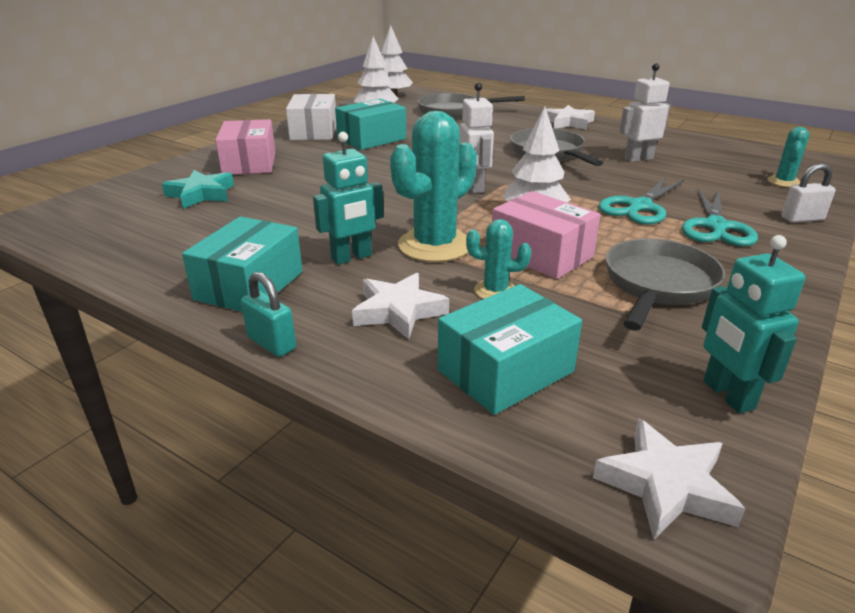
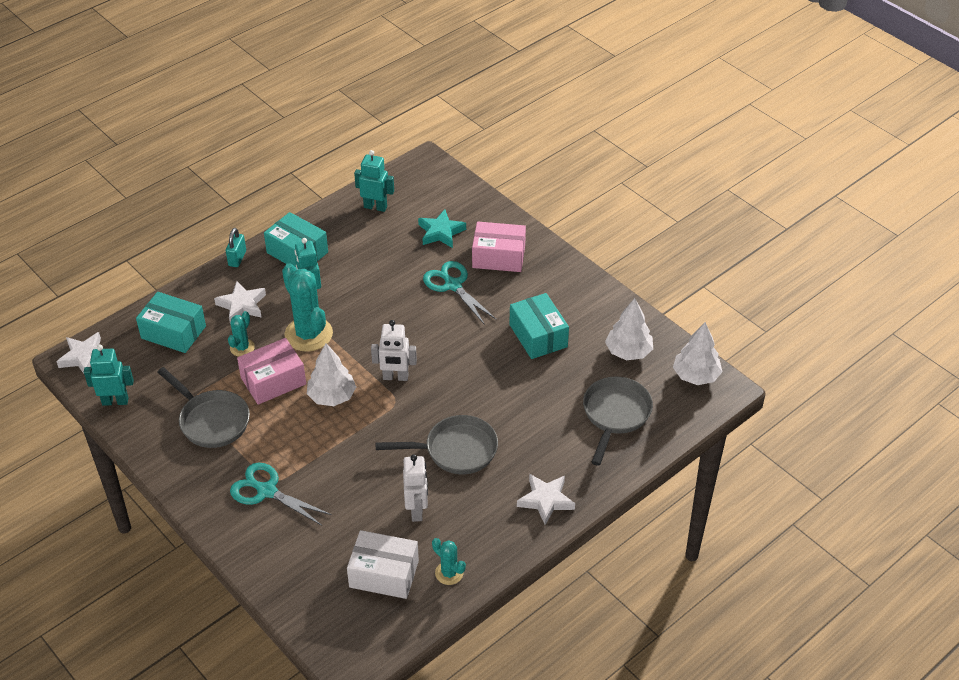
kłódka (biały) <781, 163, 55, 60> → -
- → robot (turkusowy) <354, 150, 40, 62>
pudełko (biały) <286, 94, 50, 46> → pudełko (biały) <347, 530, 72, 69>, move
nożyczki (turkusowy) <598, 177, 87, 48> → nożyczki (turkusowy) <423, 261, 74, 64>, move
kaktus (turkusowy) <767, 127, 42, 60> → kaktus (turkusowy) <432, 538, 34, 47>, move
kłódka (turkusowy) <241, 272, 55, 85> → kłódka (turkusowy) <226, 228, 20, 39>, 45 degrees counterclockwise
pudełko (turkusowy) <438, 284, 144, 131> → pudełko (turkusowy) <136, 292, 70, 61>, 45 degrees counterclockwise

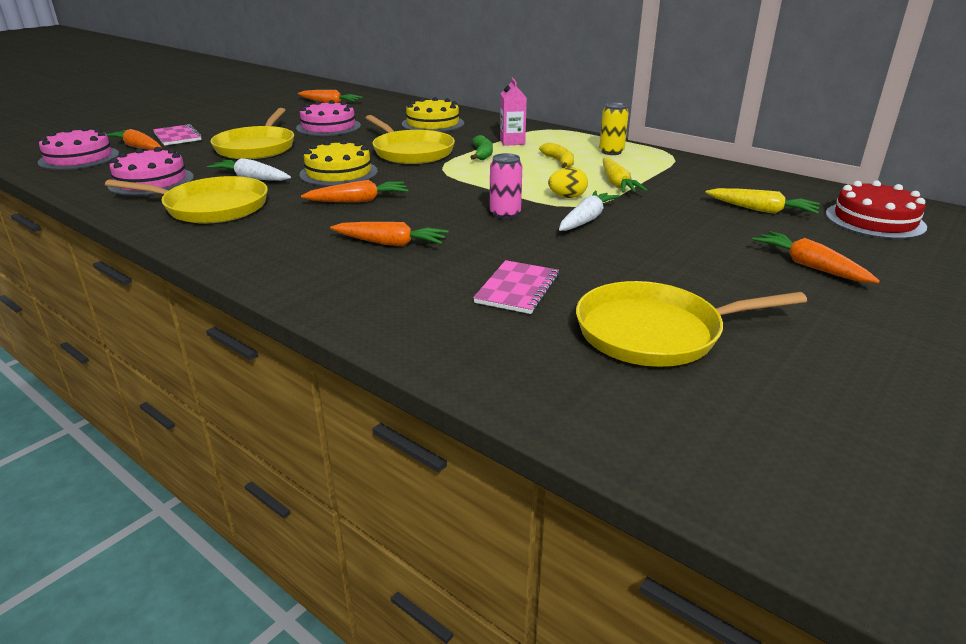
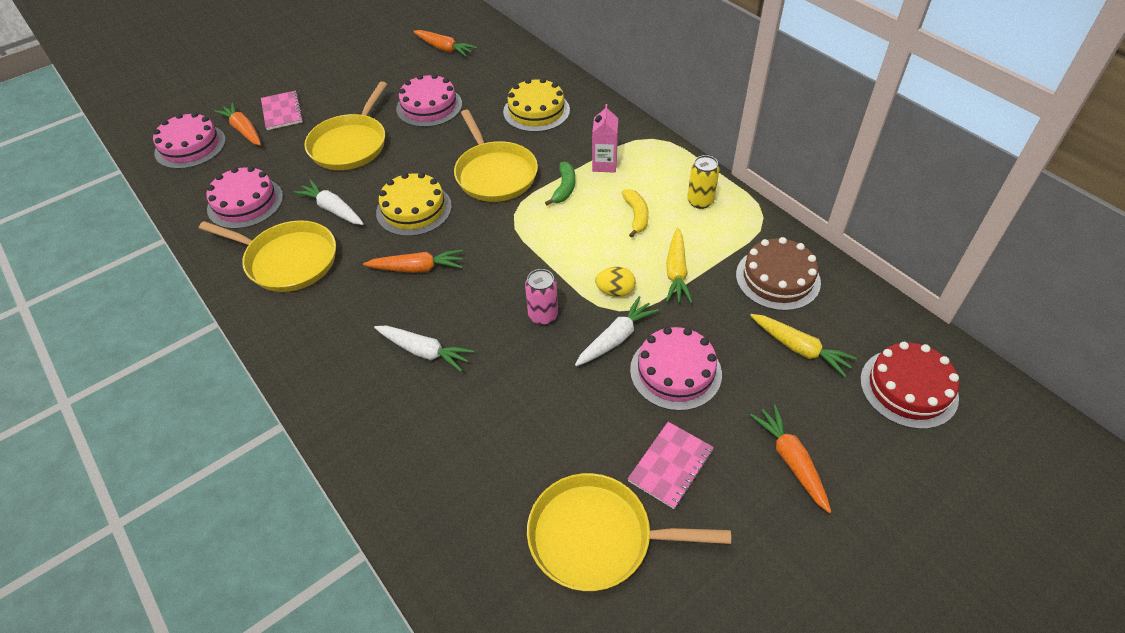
- → tort (różowy) <630, 327, 92, 84>
- → tort (brązowy) <736, 237, 85, 74>
zeszyt (różowy) <473, 260, 86, 54> → zeszyt (różowy) <628, 422, 86, 87>, move
marchewka (pomarańczowy) <330, 222, 118, 24> → marchewka (biały) <374, 326, 100, 46>

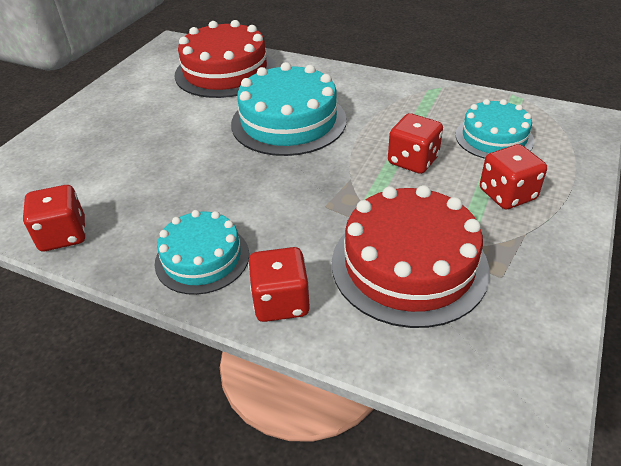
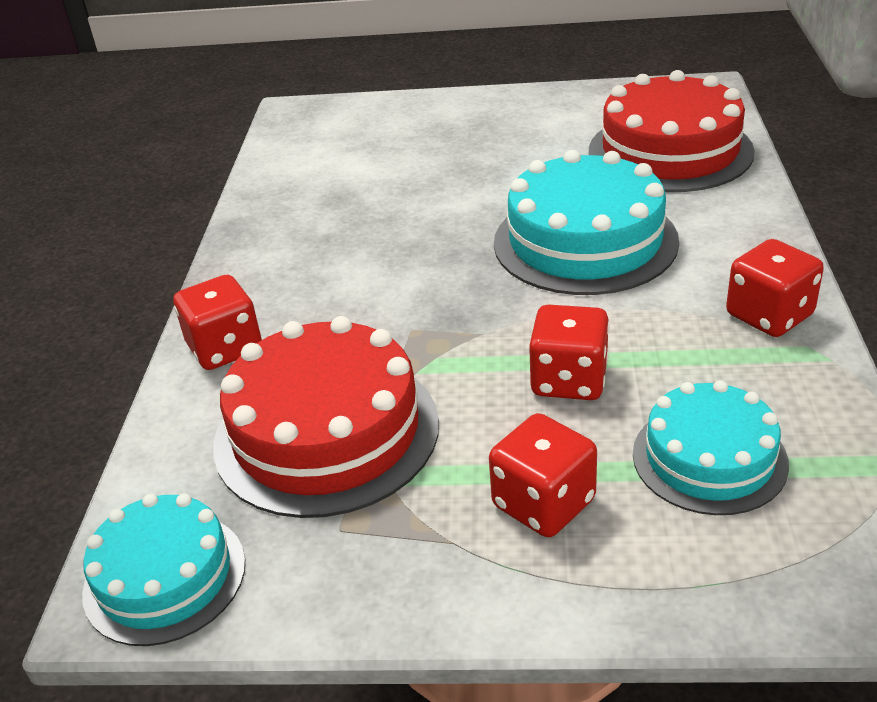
kostka do gry (czerwony) <23, 185, 63, 66> → kostka do gry (czerwony) <726, 239, 98, 98>, move
tort (turkusowy) <155, 210, 94, 85> → tort (turkusowy) <82, 493, 163, 153>, move

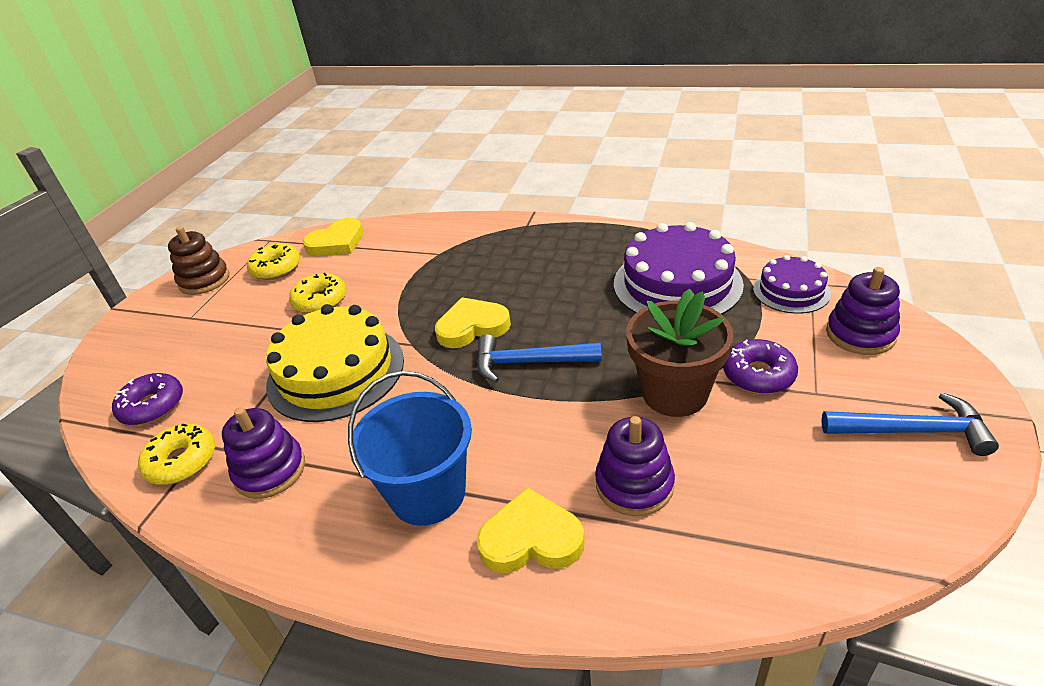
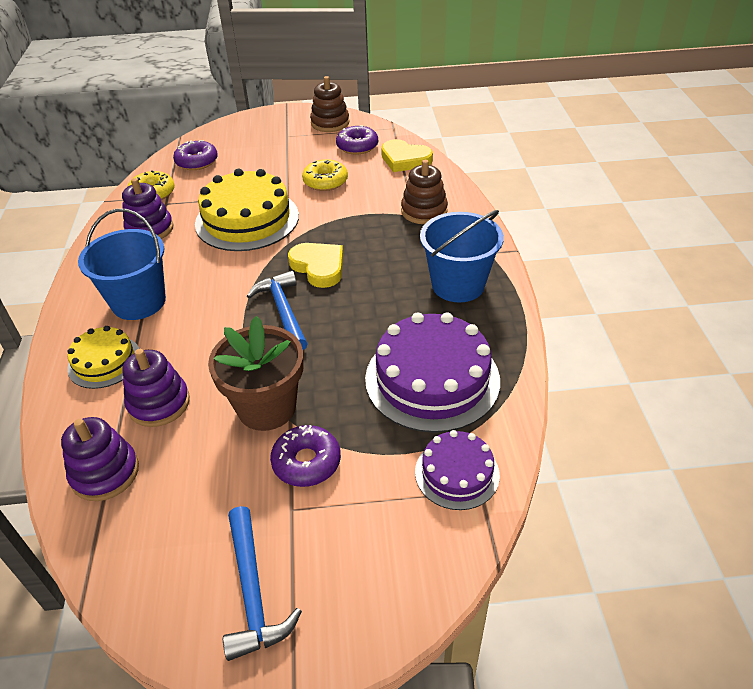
- → zabawka nakładanka (brązowy) <401, 160, 47, 64>
- → wiadro (niebieski) <420, 210, 84, 92>
zabawka nakładanka (fioletowy) <826, 267, 74, 88> → zabawka nakładanka (fioletowy) <61, 417, 78, 84>, move
serce (żółty) <476, 487, 109, 86> → tort (żółty) <67, 326, 73, 63>
donut (żółty) <247, 243, 53, 37> → donut (fioletowy) <336, 125, 42, 29>

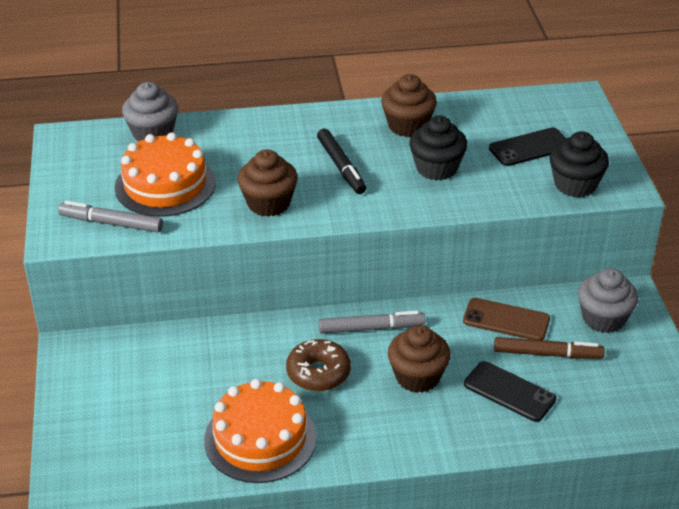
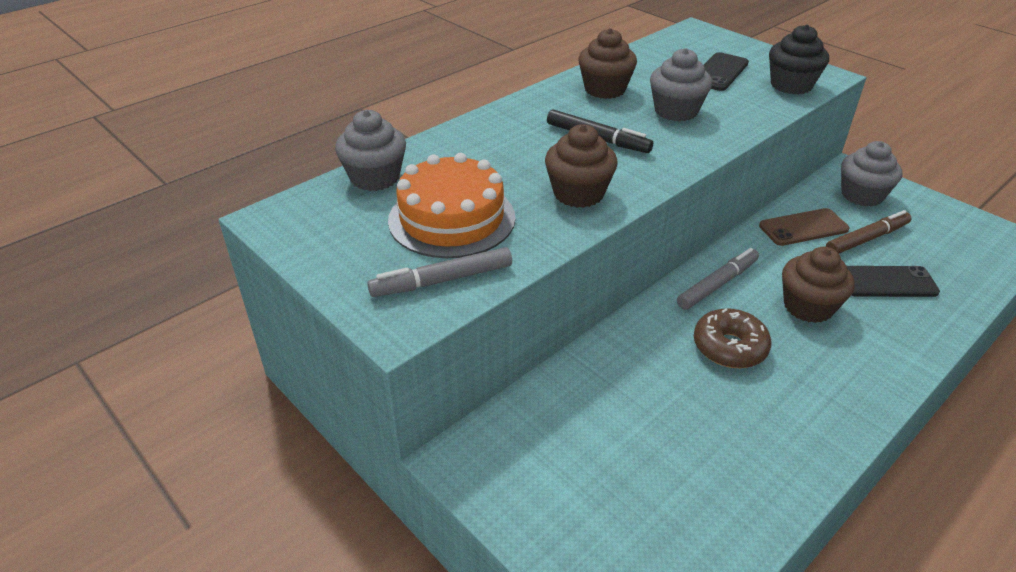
tort (pomarańczowy) <204, 379, 113, 104> → -
muffinka (czarny) <409, 115, 58, 66> → muffinka (szary) <650, 48, 62, 74>

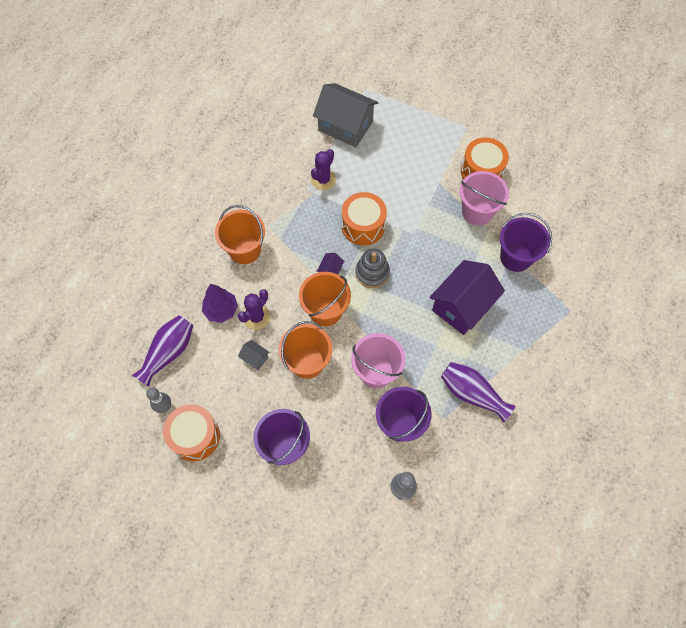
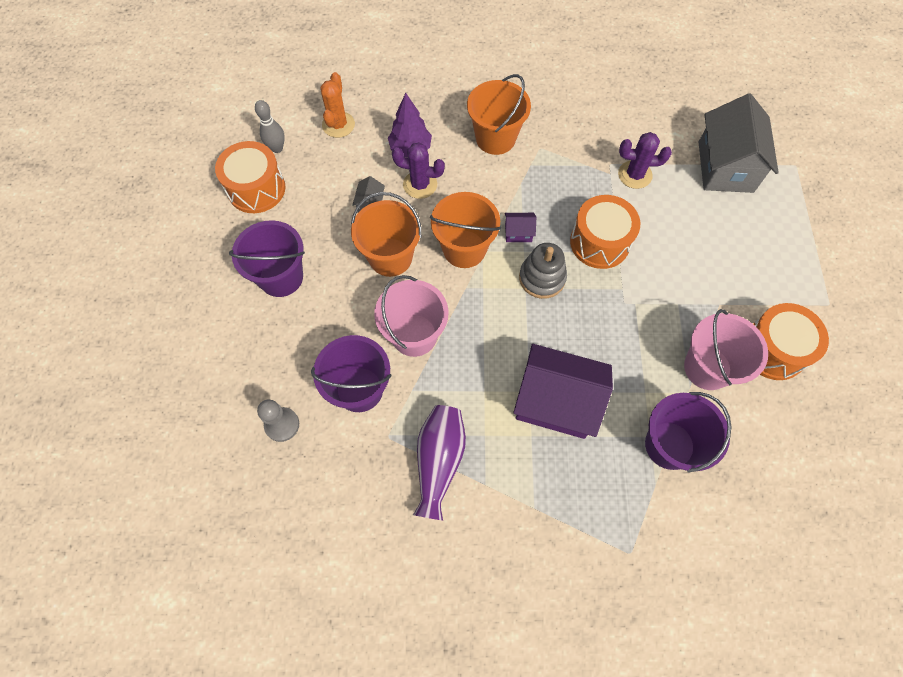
wazon (fioletowy) <133, 315, 60, 72> → kaktus (pomarańczowy) <320, 72, 35, 66>

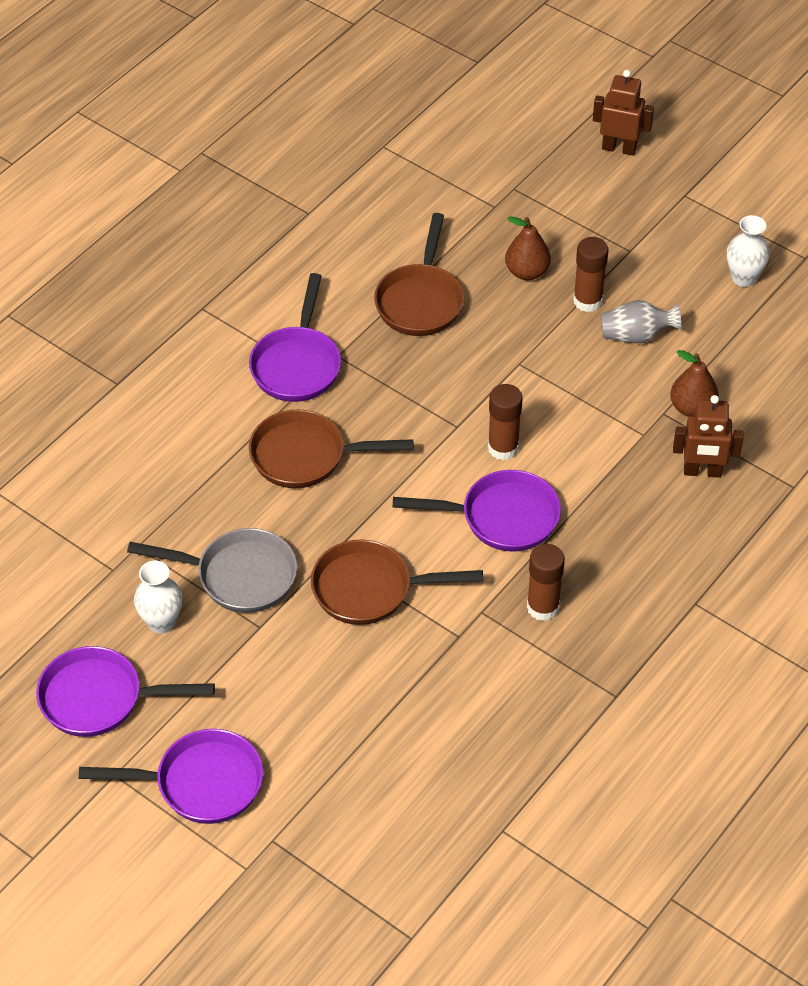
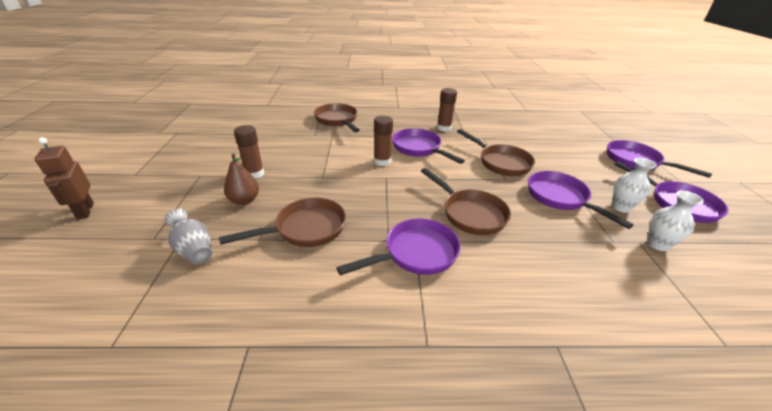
gruszka (brązowy) <670, 350, 49, 67> → -
wazon (szary) <601, 300, 81, 43> → wazon (szary) <164, 209, 48, 55>, move
wazon (biały) <727, 215, 43, 72> → wazon (biały) <648, 190, 56, 61>, move
robot (brązowy) <673, 395, 71, 83> → patelnia (brązowy) <314, 103, 46, 29>
patelnia (szary) <127, 528, 170, 85> → patelnia (fioletowy) <528, 171, 106, 58>

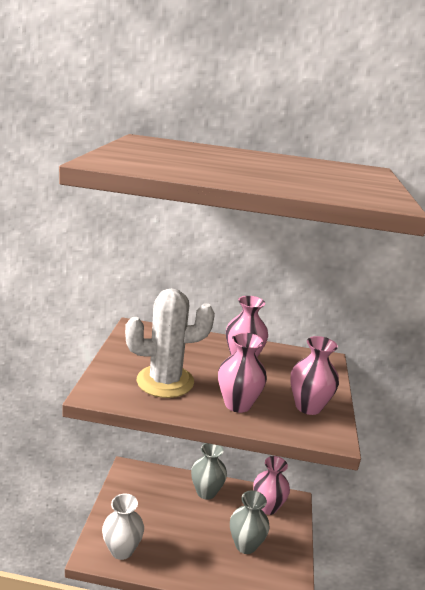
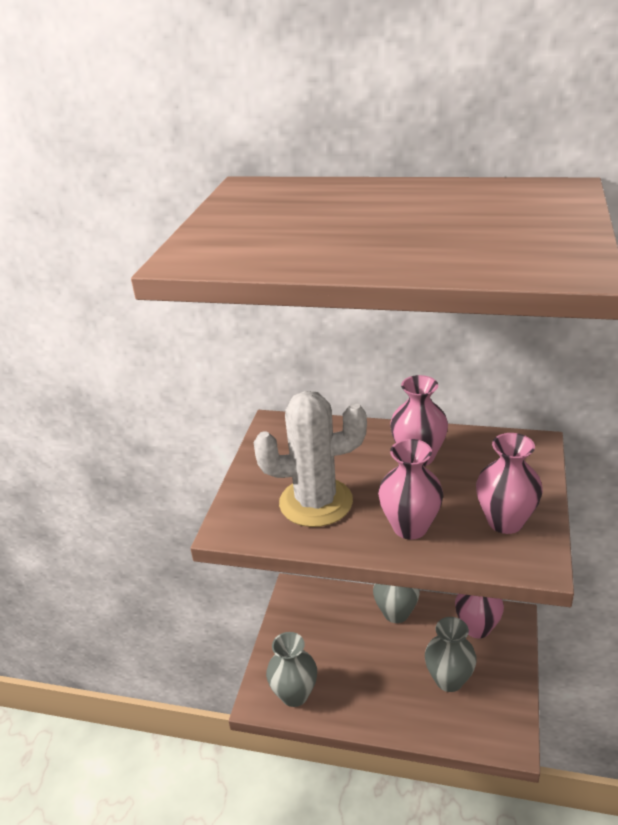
wazon (biały) <102, 494, 42, 66> → wazon (szary) <266, 632, 51, 75>

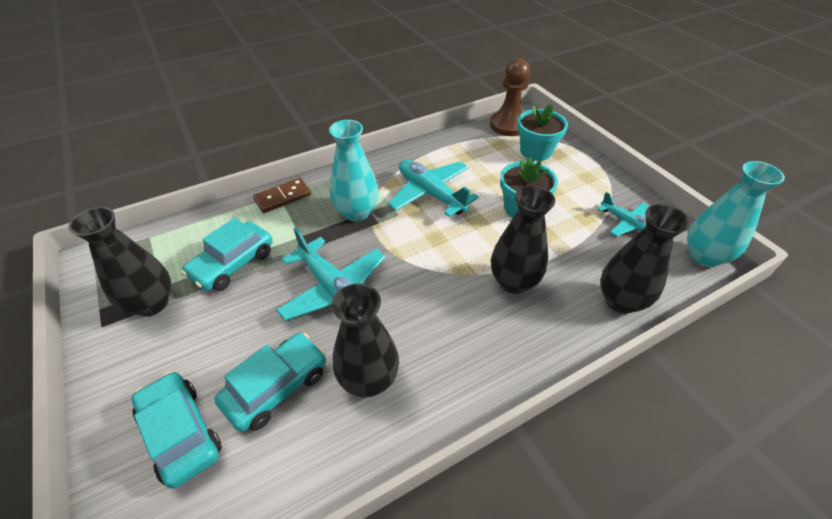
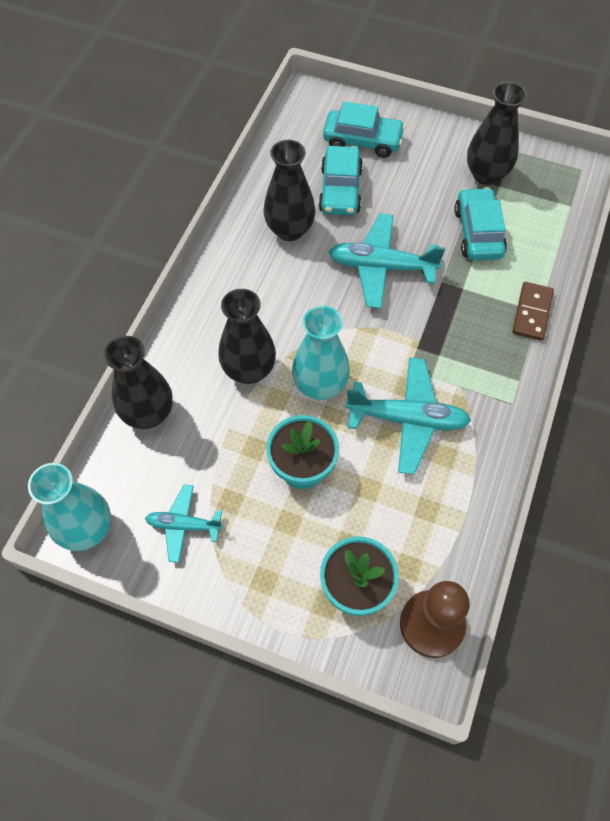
wazon (turkusowy) <329, 120, 49, 101> → wazon (turkusowy) <292, 306, 58, 94>, move

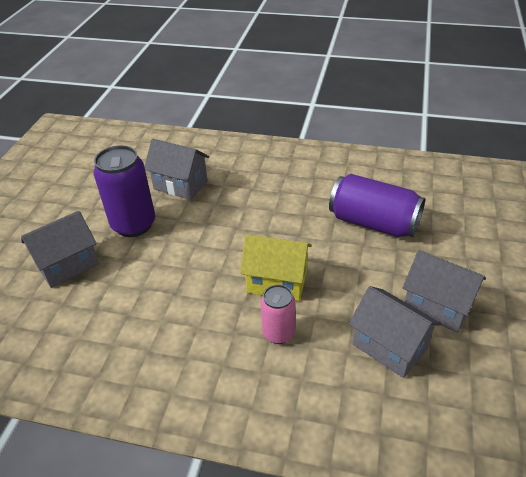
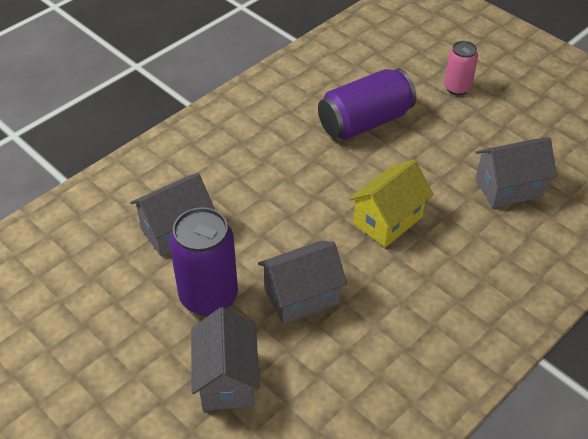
puszka (różowy) <261, 284, 34, 60> → puszka (różowy) <444, 41, 34, 54>, move
domek (szary) <402, 250, 84, 83> → domek (szary) <258, 241, 89, 83>, move

